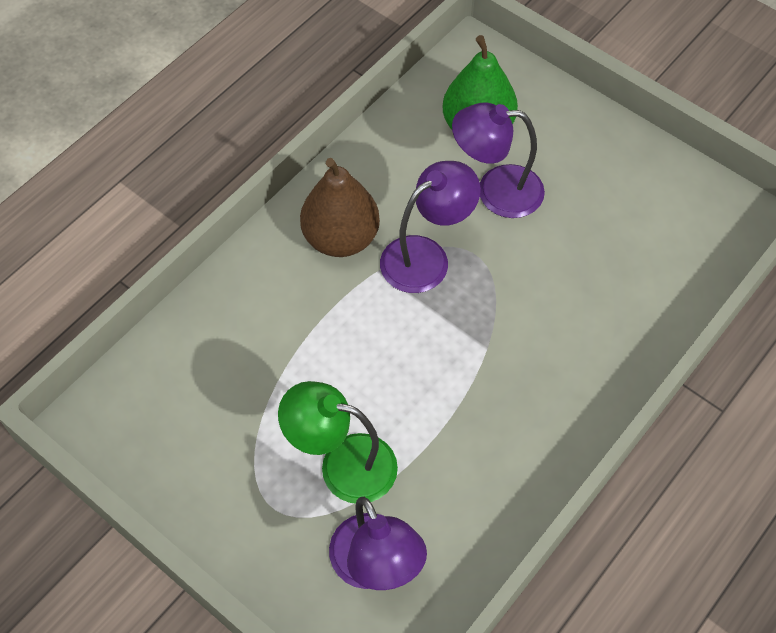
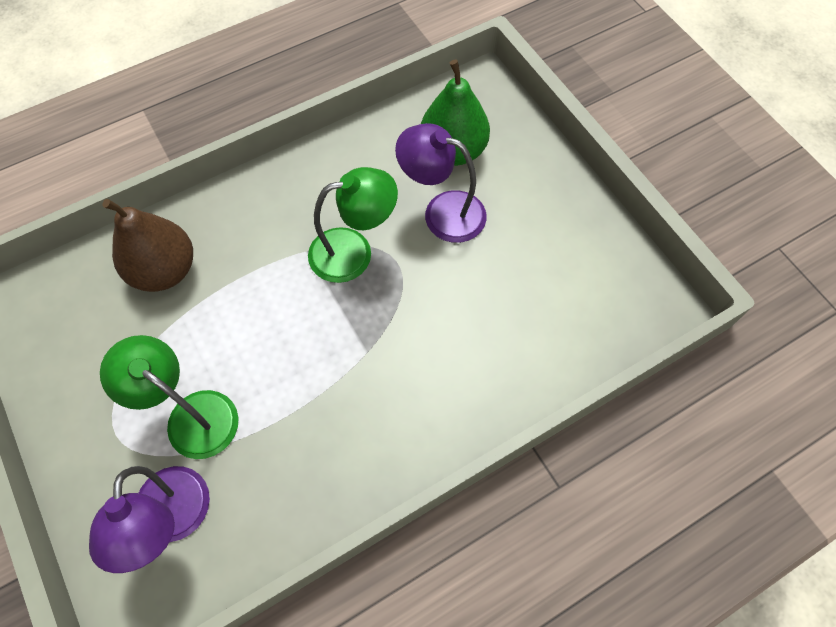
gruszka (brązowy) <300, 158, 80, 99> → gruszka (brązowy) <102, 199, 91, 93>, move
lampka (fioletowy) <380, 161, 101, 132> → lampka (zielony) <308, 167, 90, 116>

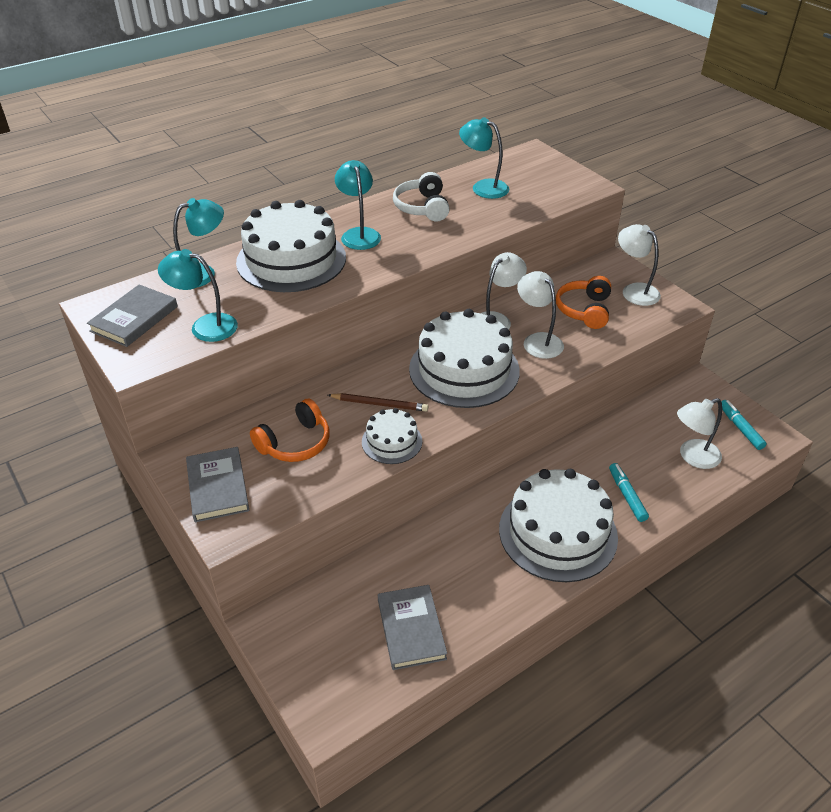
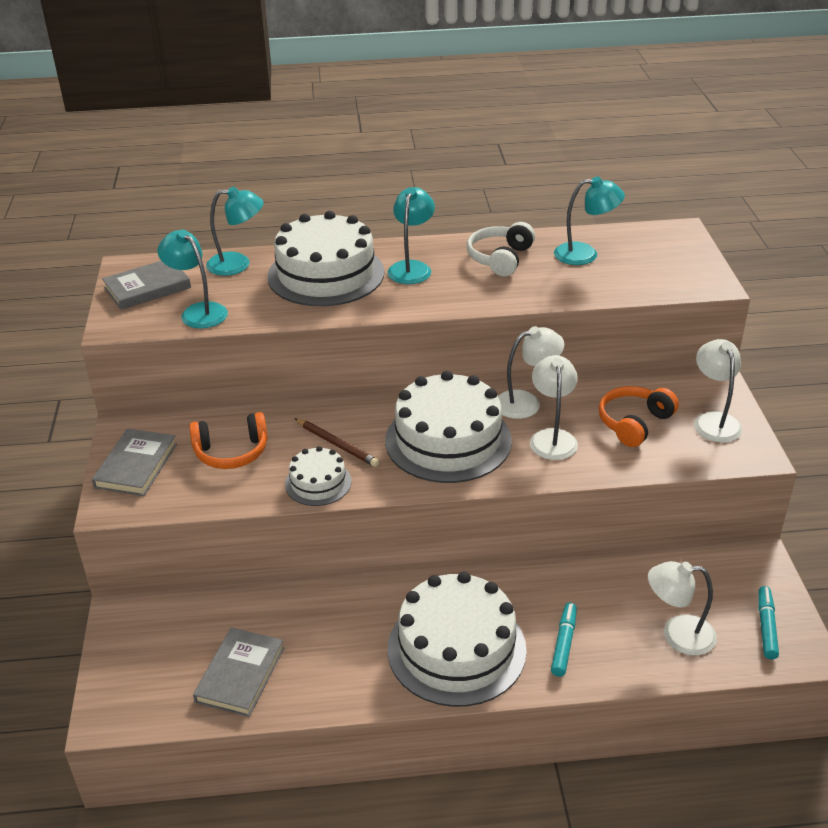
lampka (turkusowy) <459, 117, 50, 82> → lampka (turkusowy) <554, 177, 71, 88>, 120 degrees clockwise

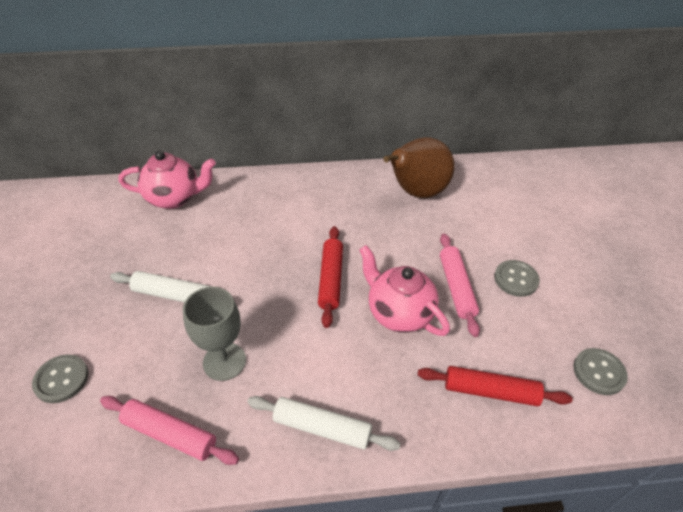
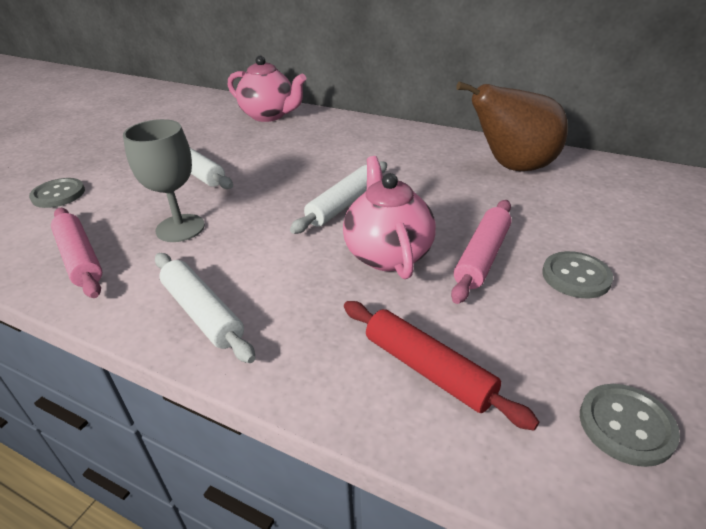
wałek do ciasta (czerwony) <318, 226, 25, 102> → wałek do ciasta (biały) <290, 161, 97, 73>

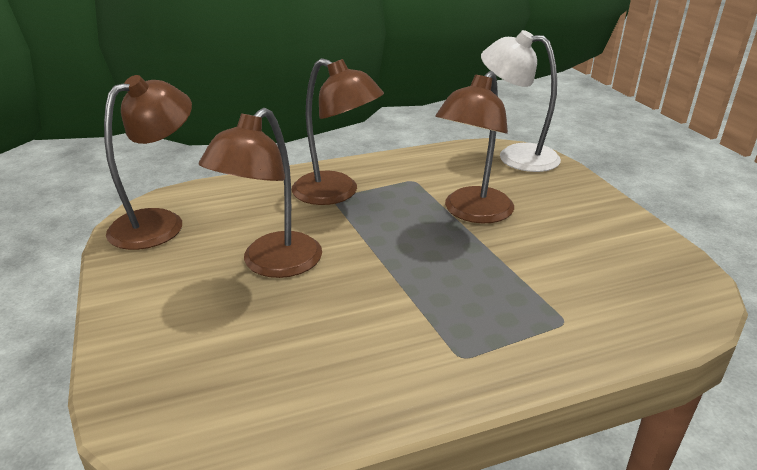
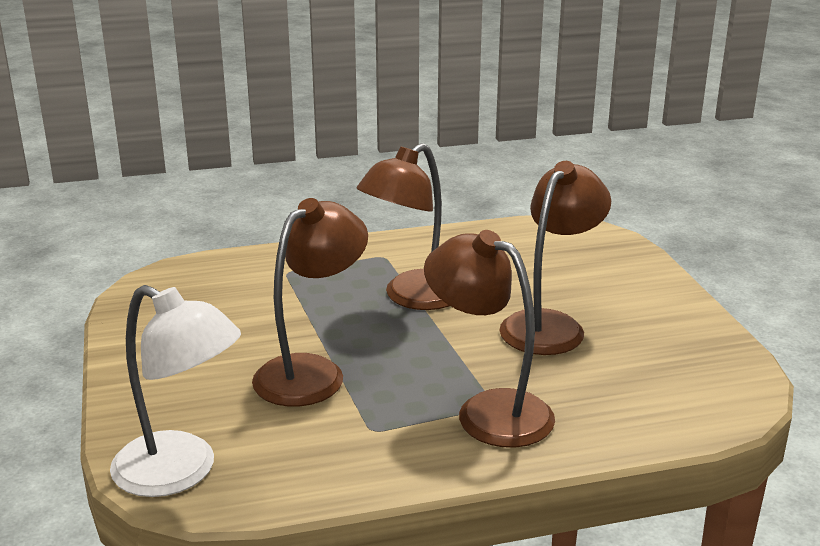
lampka (brązowy) <104, 75, 88, 175> → lampka (brązowy) <357, 143, 92, 167>, move

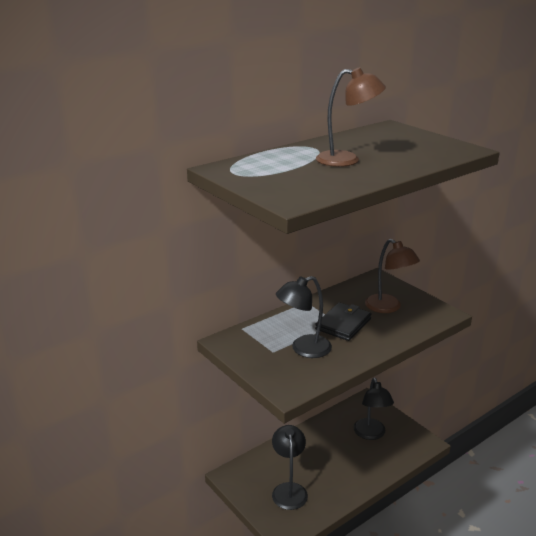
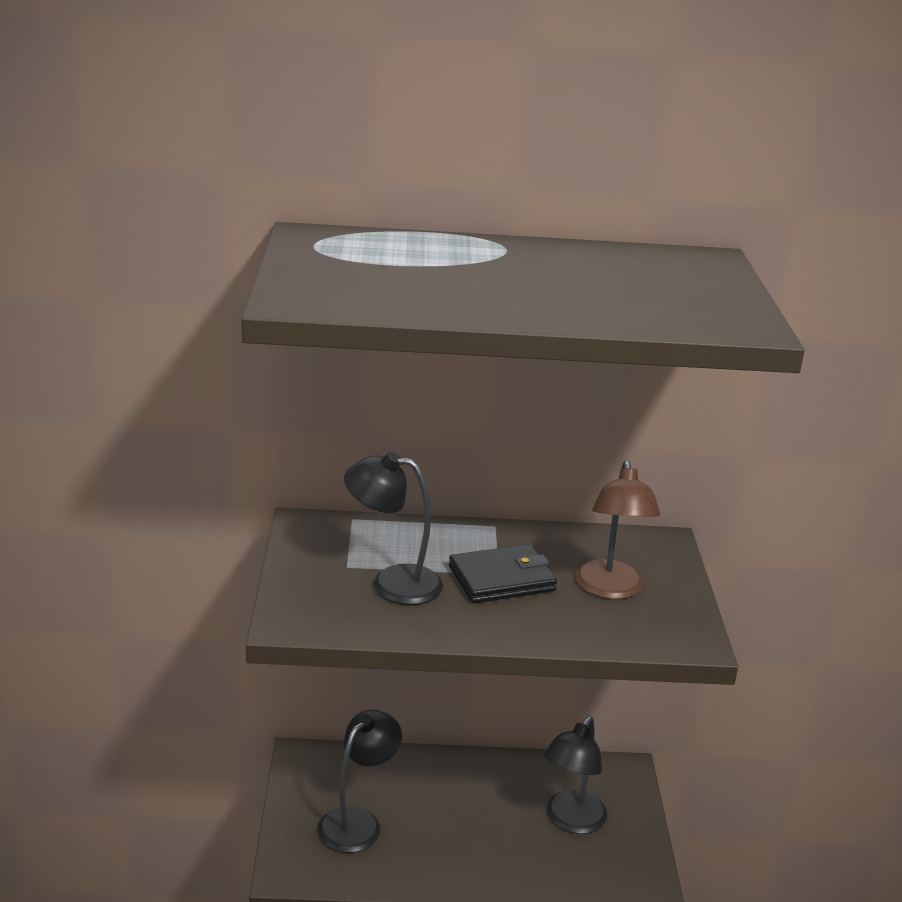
lampka (brązowy) <316, 67, 70, 100> → -

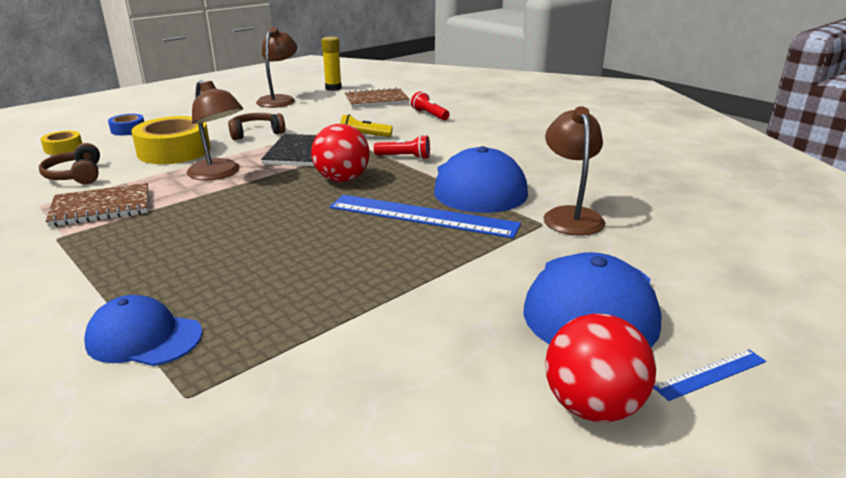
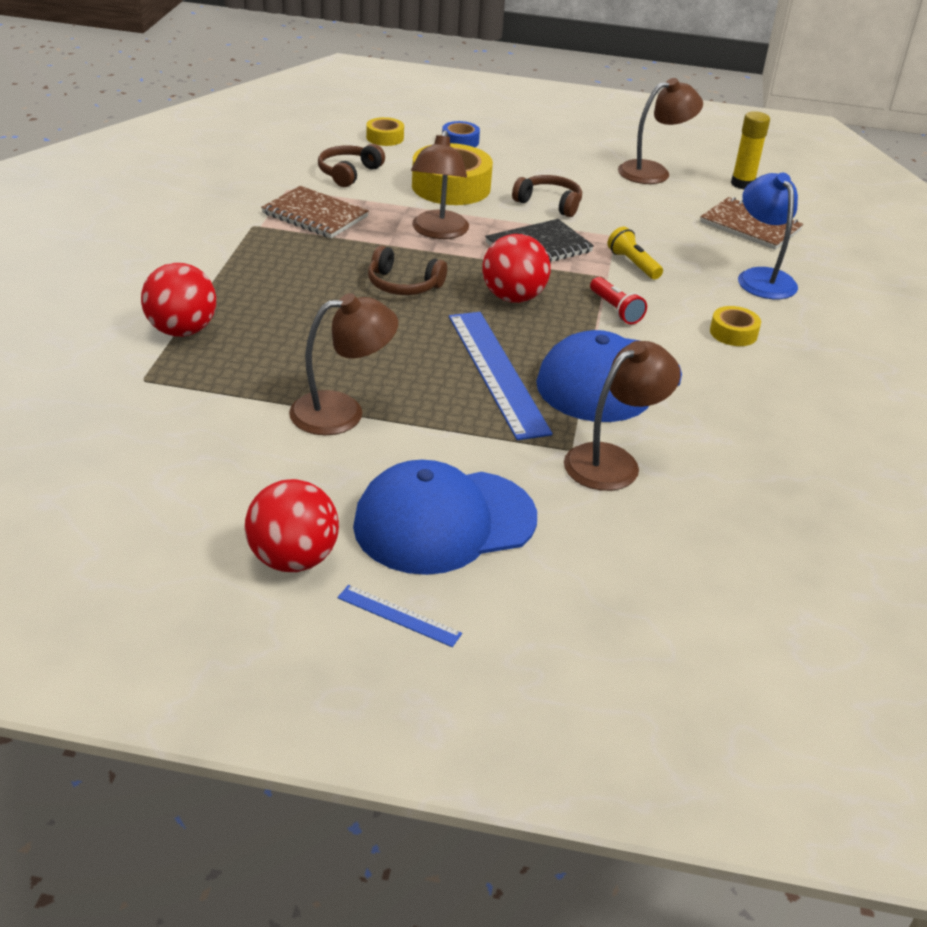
- → lampka (brązowy) <289, 293, 109, 142>
- → słuchawki (brązowy) <368, 246, 79, 49>
- → taśma klejąca (żółty) <710, 306, 51, 40>
czapka (niebieski) <84, 295, 119, 71> → piłka (czerwony) <141, 263, 75, 74>
latarka (czerwony) <411, 91, 38, 29> → lampka (niebieski) <738, 173, 60, 126>

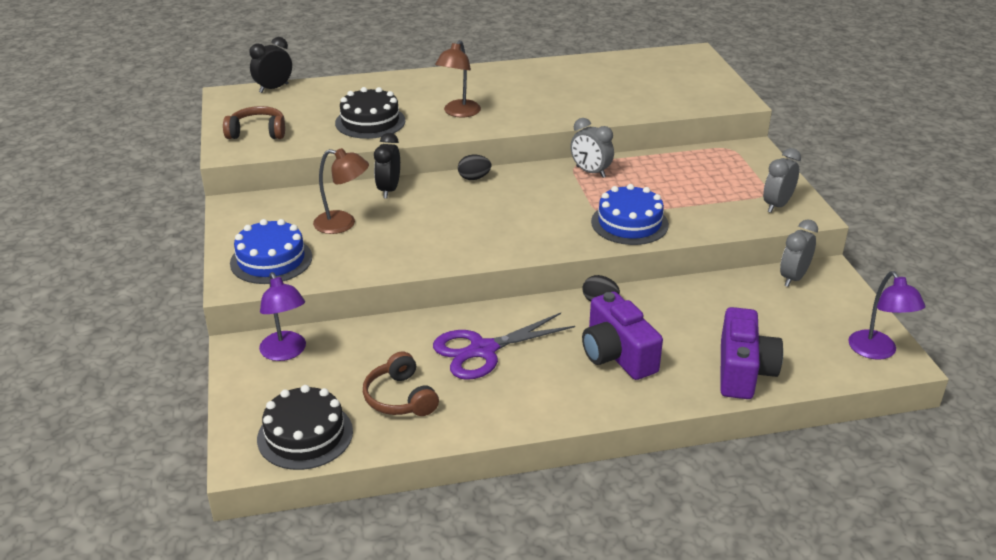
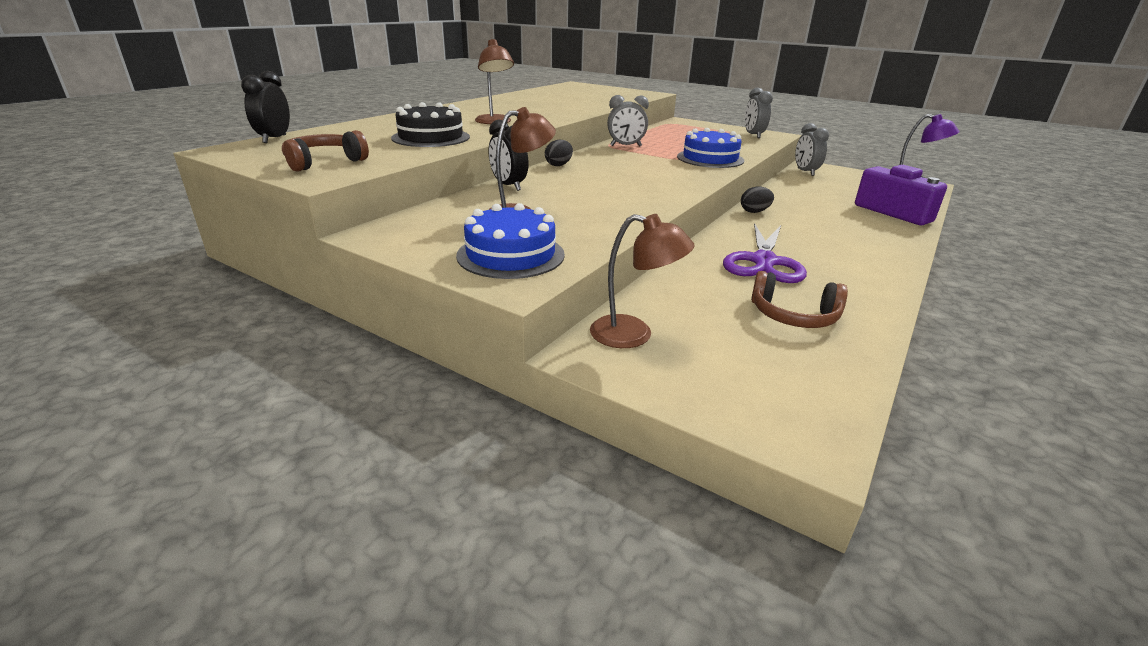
tort (czarny) <257, 385, 96, 85> → -
aparat fotograficzny (fioletowy) <582, 292, 81, 88> → -
lampka (fioletowy) <259, 272, 47, 89> → lampka (brązowy) <590, 214, 104, 134>

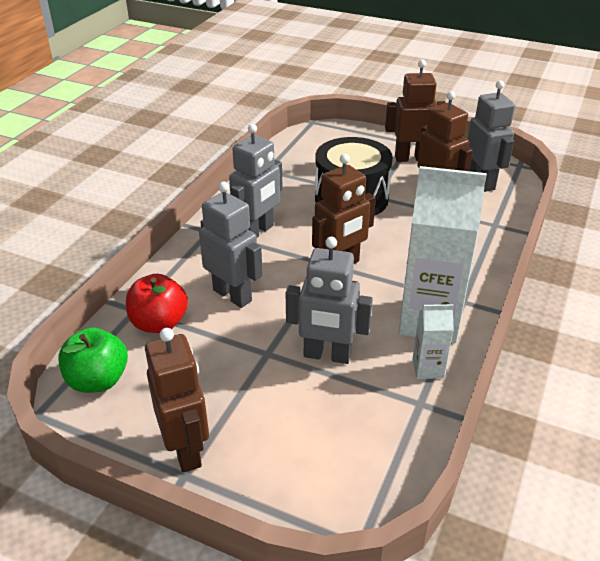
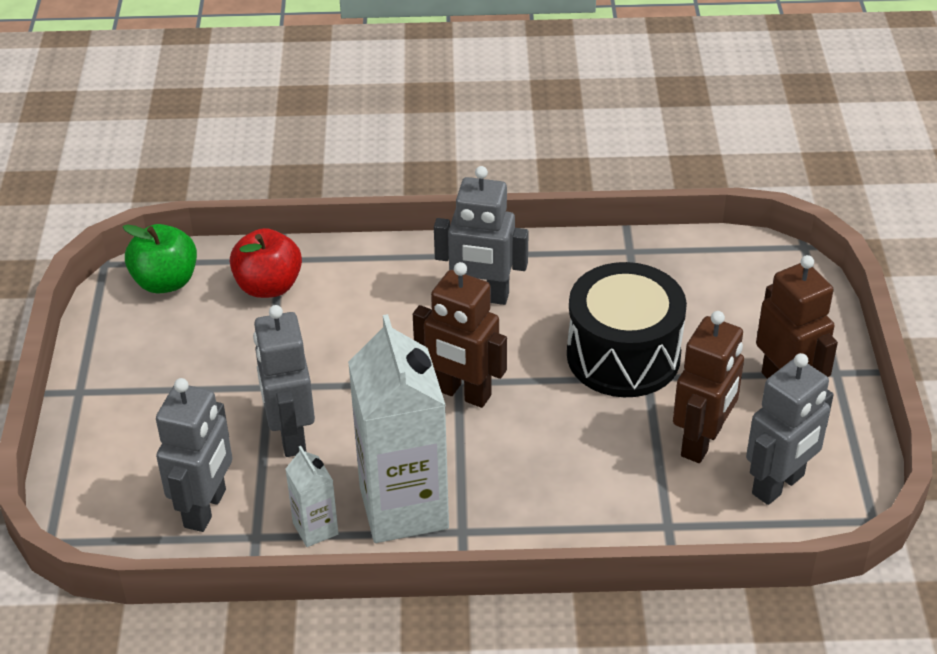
robot (brązowy) <145, 328, 64, 145> → -
robot (szary) <199, 182, 64, 126> → robot (szary) <156, 378, 76, 154>, move

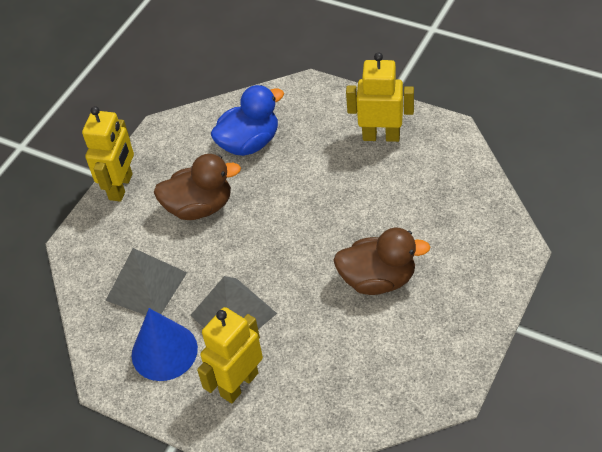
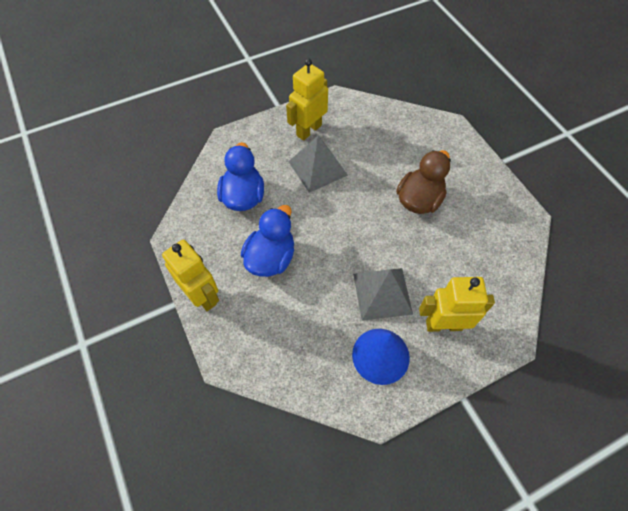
piramida (szary) <105, 248, 82, 67> → piramida (szary) <288, 136, 60, 57>, move
kaczka (brązowy) <154, 154, 87, 66> → kaczka (niebieski) <241, 205, 53, 72>
robot (żółty) <197, 307, 66, 96> → robot (żółty) <419, 277, 76, 55>, 105 degrees clockwise

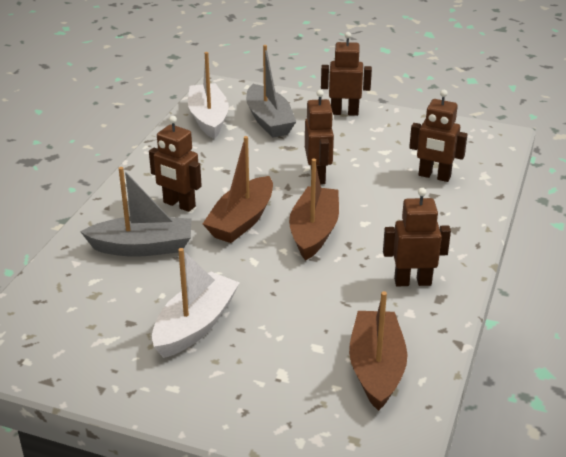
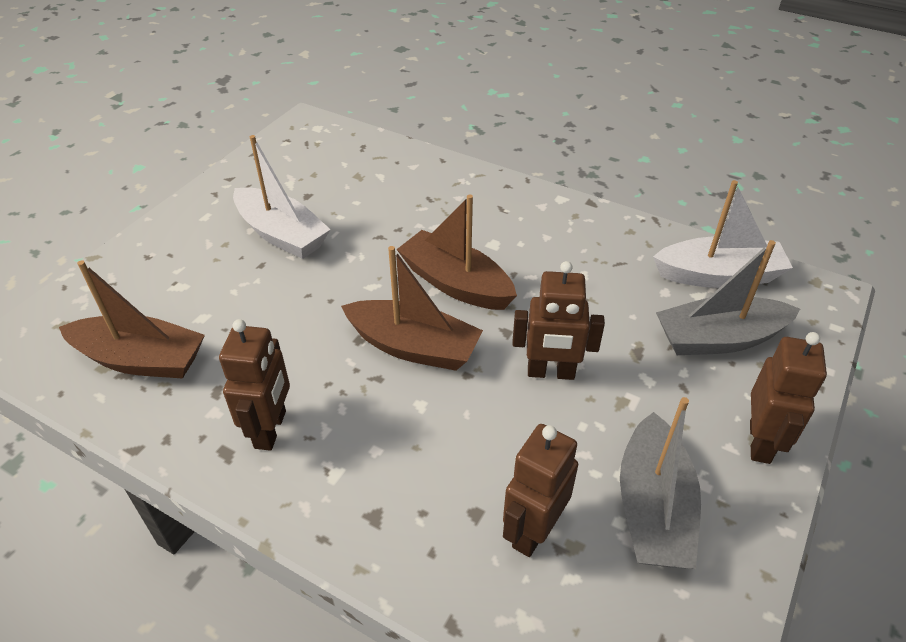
robot (brązowy) <149, 116, 53, 96> → -
łódka (szary) <80, 167, 111, 90> → łódka (szary) <620, 397, 81, 172>, move

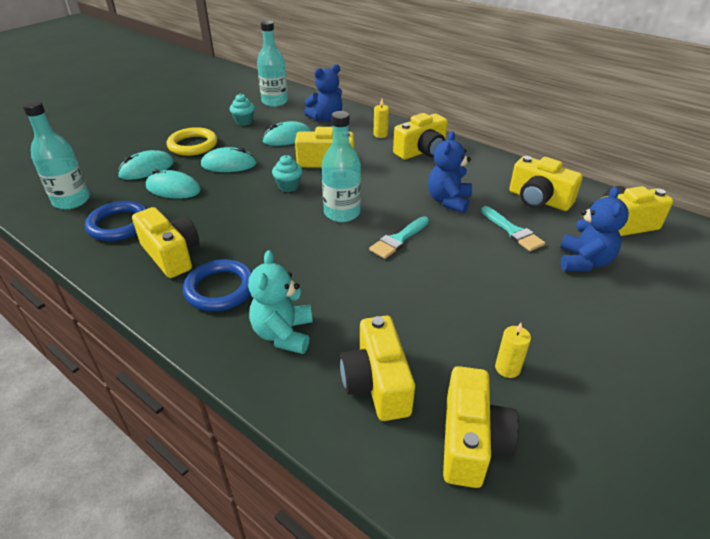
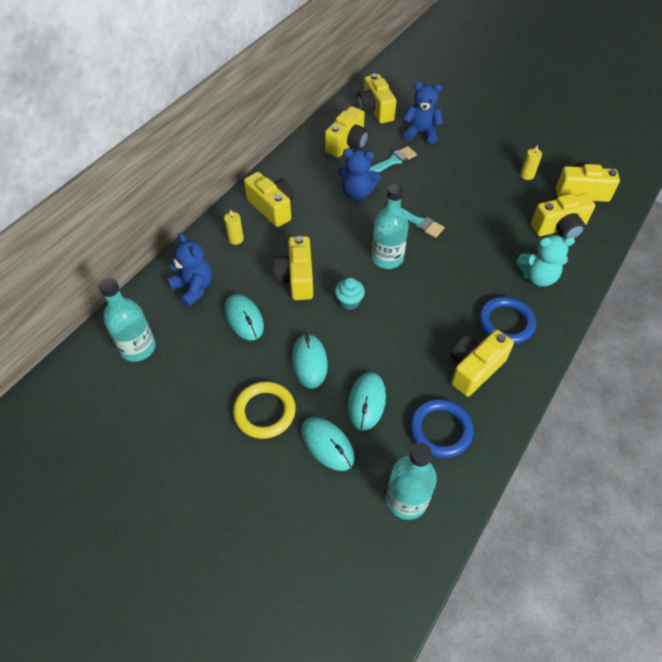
muffinka (turkusowy) <230, 94, 25, 32> → -

